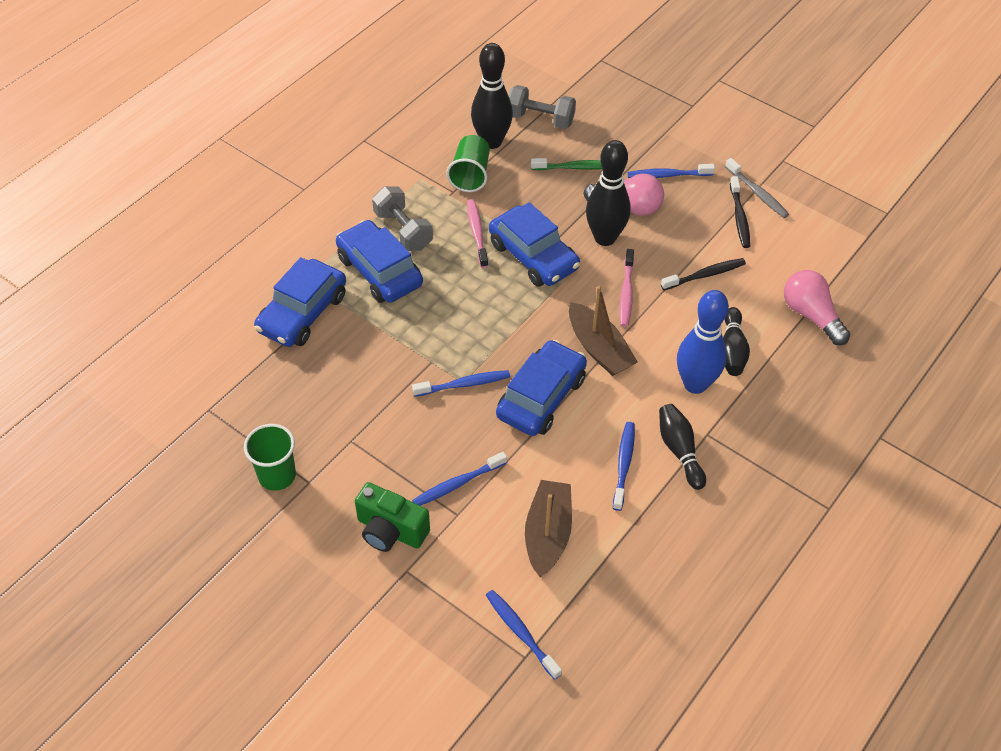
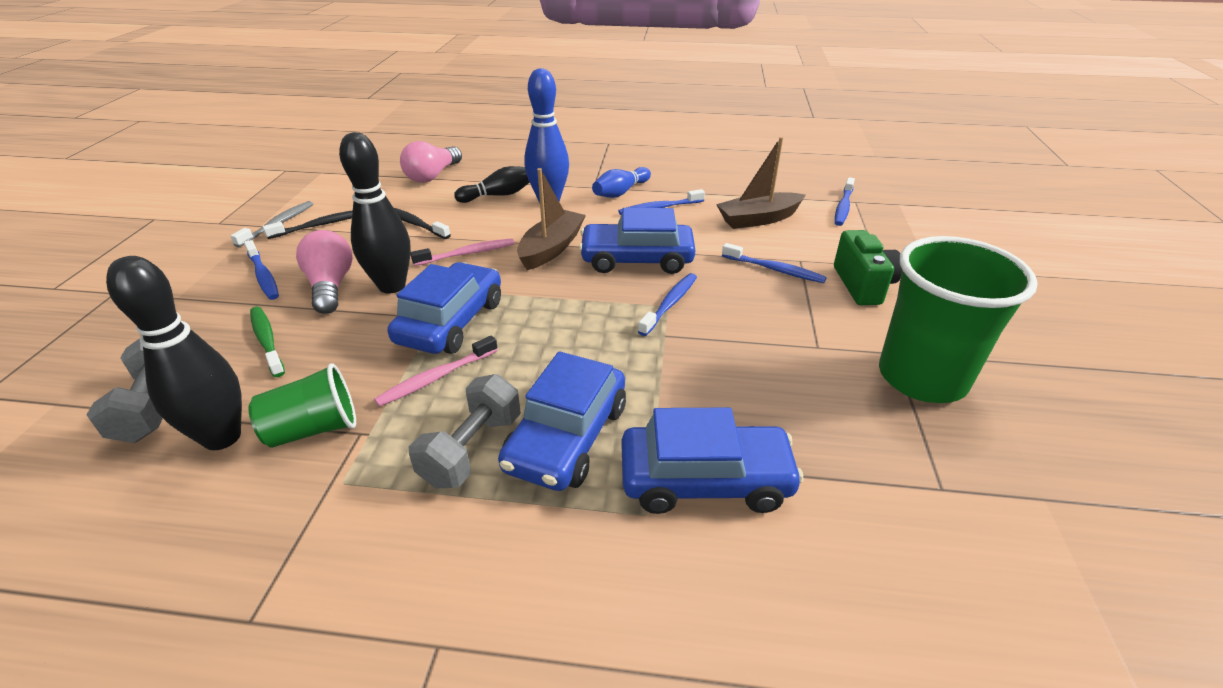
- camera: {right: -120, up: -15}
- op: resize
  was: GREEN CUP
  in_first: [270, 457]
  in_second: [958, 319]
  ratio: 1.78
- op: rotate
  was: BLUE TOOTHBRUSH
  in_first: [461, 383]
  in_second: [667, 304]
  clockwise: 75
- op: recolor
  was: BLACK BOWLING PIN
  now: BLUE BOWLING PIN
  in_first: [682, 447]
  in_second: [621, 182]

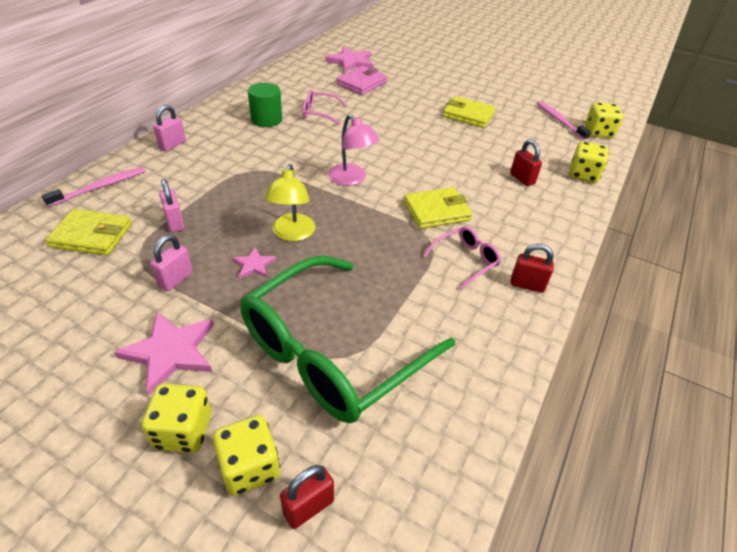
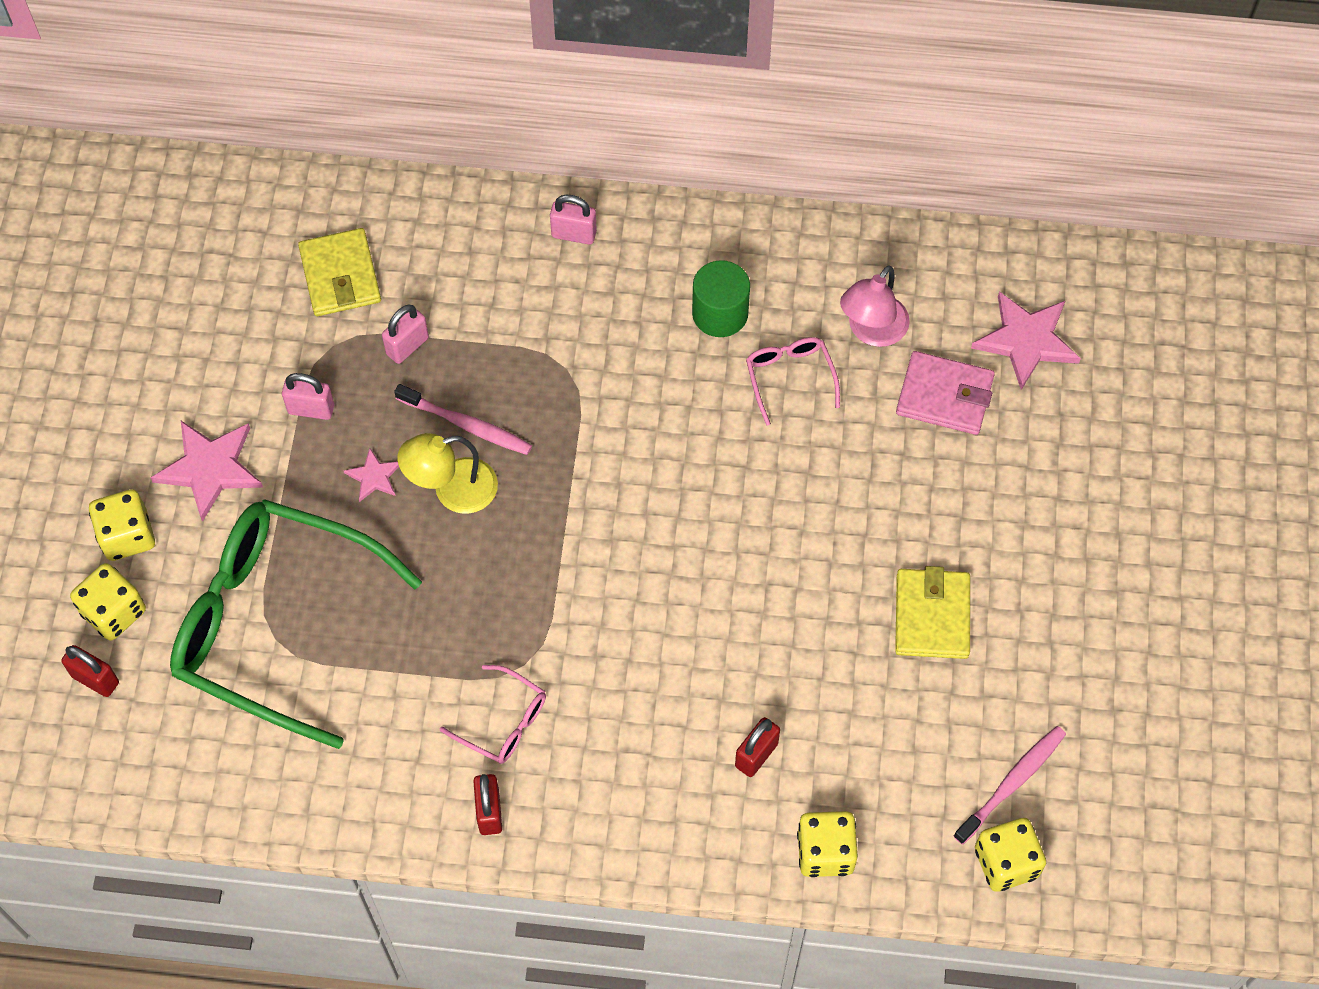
- camera: {right: 70, up: 20}
- op: move
  was: PINK TOOTHBRUSH
  in_first: [93, 187]
  in_second: [463, 419]
- op: move
  was: PINK LAMP
  in_first: [354, 150]
  in_second: [875, 306]
- op: delete
  was: YELLOW WALLET
  in_first: [438, 208]

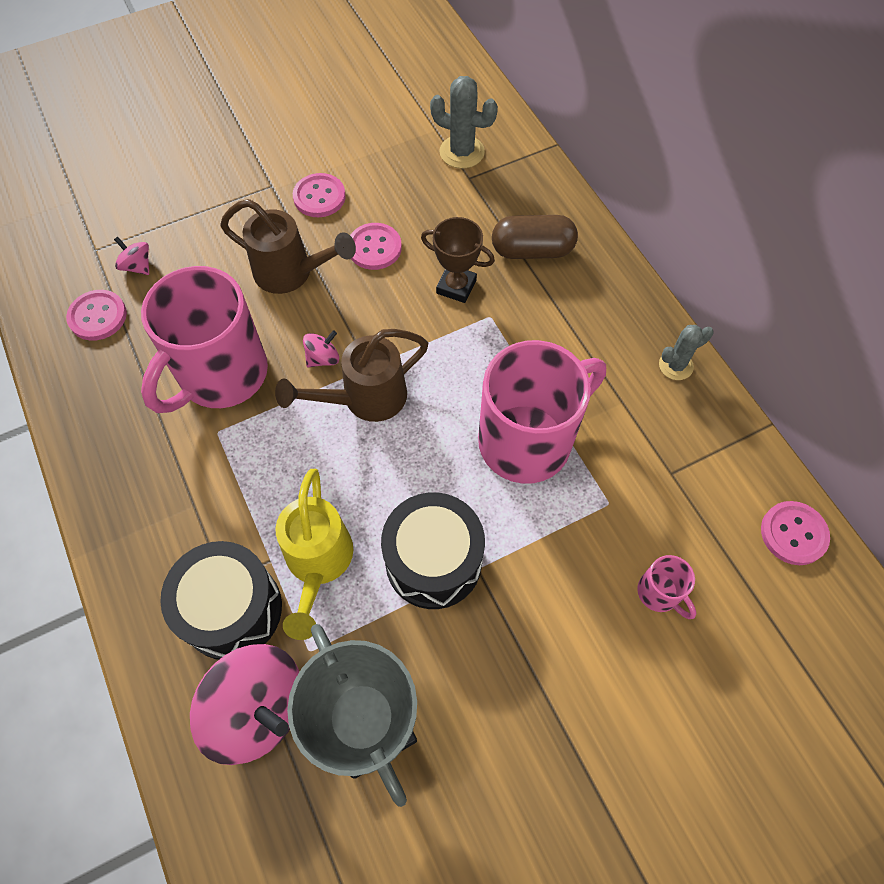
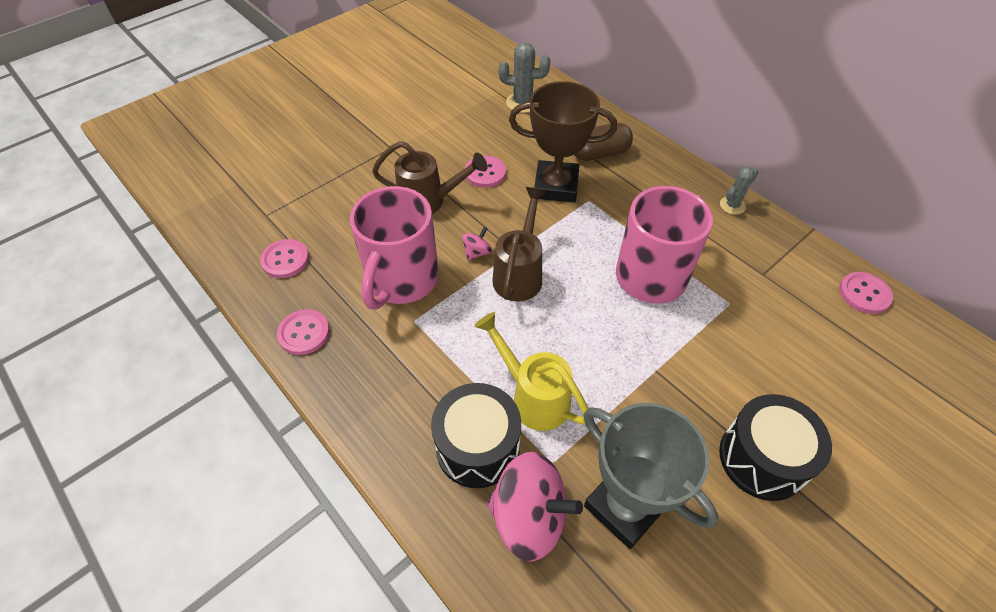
- camera: {right: -15, up: -10}
- op: delete
  was: PINK SPINNING TOP
  in_first: [131, 256]
- op: rotate
  was: BROWN WATERING CAN
  in_first: [351, 375]
  in_second: [519, 244]
  clockwise: 150
- op: rotate
  was: YELLOW WATERING CAN
  in_first: [314, 554]
  in_second: [531, 371]
  clockwise: 150
- op: move
  was: PINK BUTTON
  in_first: [319, 195]
  in_second: [303, 332]
- op: move
  was: BLACK DRUM
  in_first: [433, 551]
  in_second: [775, 447]
- op: resize
  was: BROWN TROPHY
  in_first: [458, 260]
  in_second: [563, 141]
  ratio: 1.74
- op: delete
  was: PINK MUG
  in_first: [666, 587]

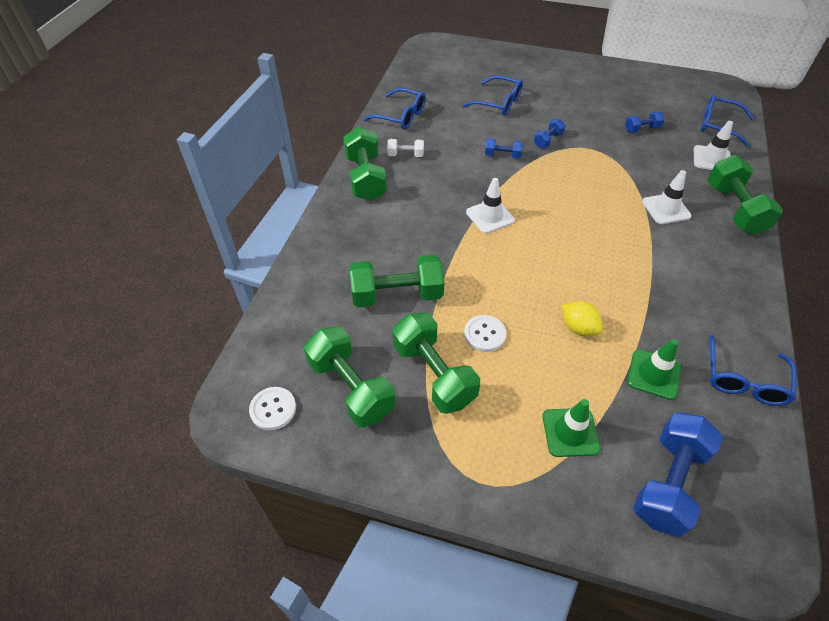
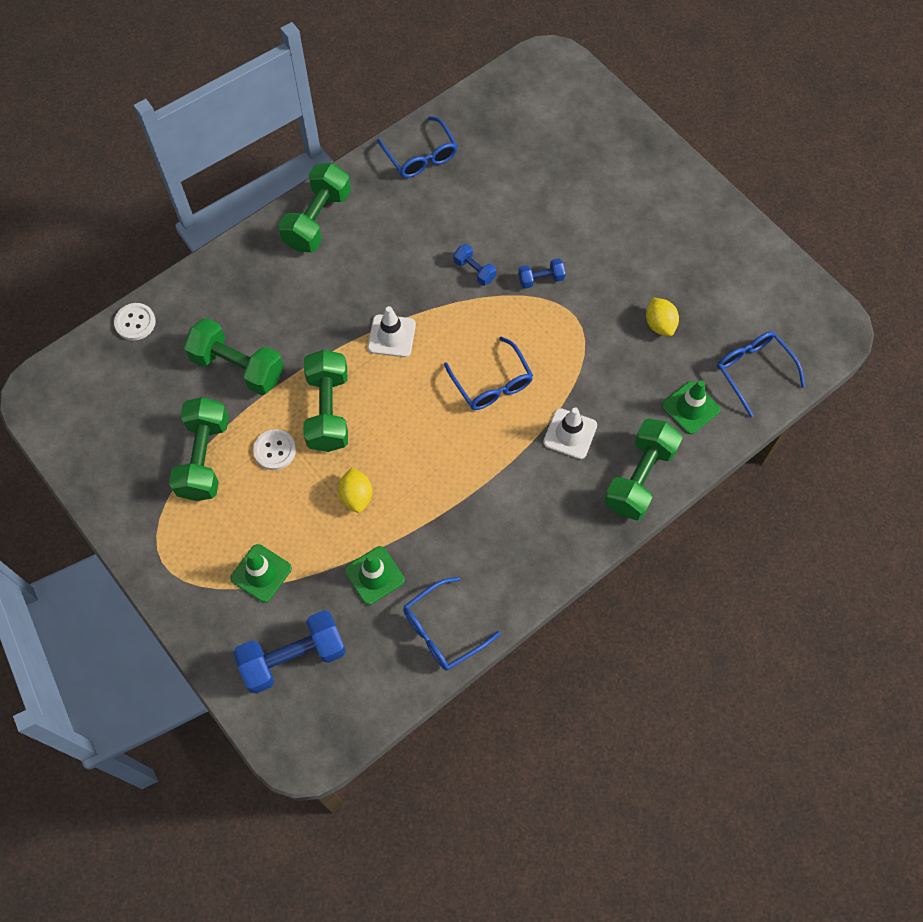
- camera: {right: 35, up: 15}
- op: move
  was: WHITE BUTTON
  in_first: [272, 408]
  in_second: [135, 322]
- op: move
  was: GREEN DUMBBELL
  in_first: [349, 377]
  in_second: [326, 401]
- op: delete
  was: WHITE DUMBBELL
  in_first: [405, 148]
- op: move
  was: BLUE GLASSES
  in_first: [493, 95]
  in_second: [488, 373]
- op: replace
  was: BLUE DUMBBELL
  now: YELLOW LEMON
  in_first: [644, 122]
  in_second: [662, 316]
- op: recolor
  was: WHITE TRAFFIC CONE
  now: GREEN TRAFFIC CONE
  in_first: [713, 145]
  in_second: [691, 407]

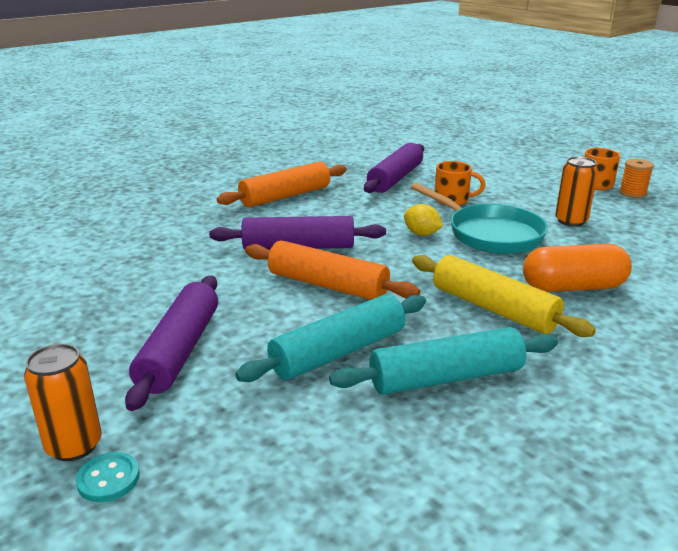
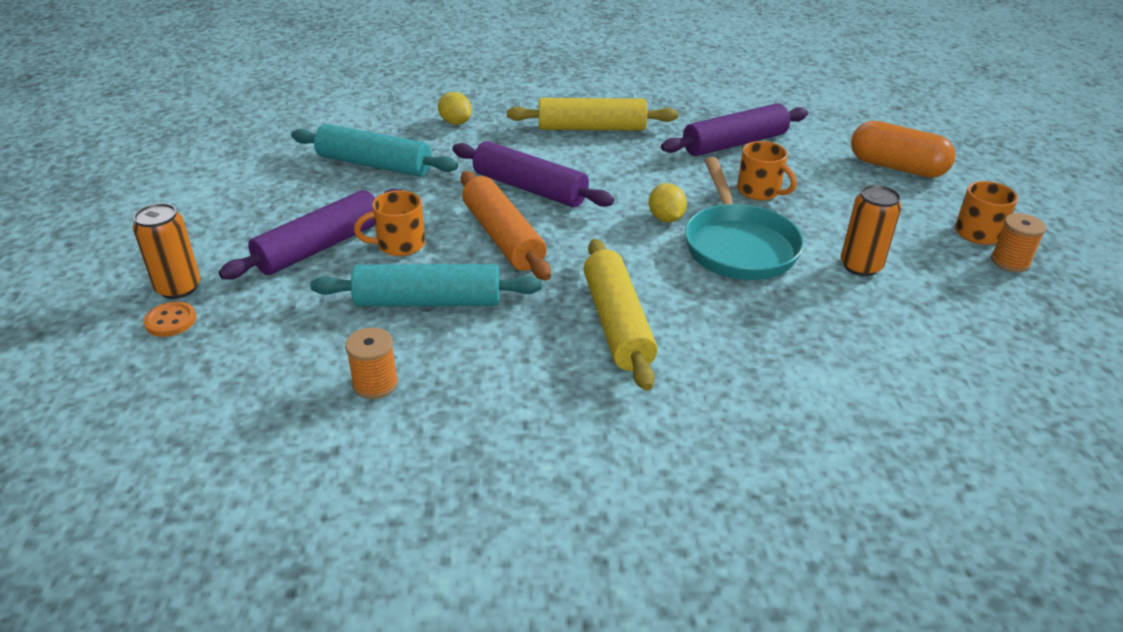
- camera: {right: 35, up: 10}
- op: recolor
  was: TURQUOISE BUTTON
  now: ORANGE BUTTON
  in_first: [108, 477]
  in_second: [170, 319]
- op: recolor
  was: ORANGE ROLLING PIN
  now: YELLOW ROLLING PIN
  in_first: [282, 184]
  in_second: [592, 114]
- op: move
  was: TURQUOISE ROLLING PIN
  in_first: [443, 361]
  in_second: [374, 150]
- op: move
  was: ORANGE CAPSULE
  in_first: [577, 268]
  in_second: [903, 149]
- op: insert
  now: ORANGE SPOOL
  in_second: [371, 363]
- op: insert
  now: ORANGE MUG
  in_second: [389, 223]
- op: insert
  now: YELLOW LEMON
  in_second: [455, 108]

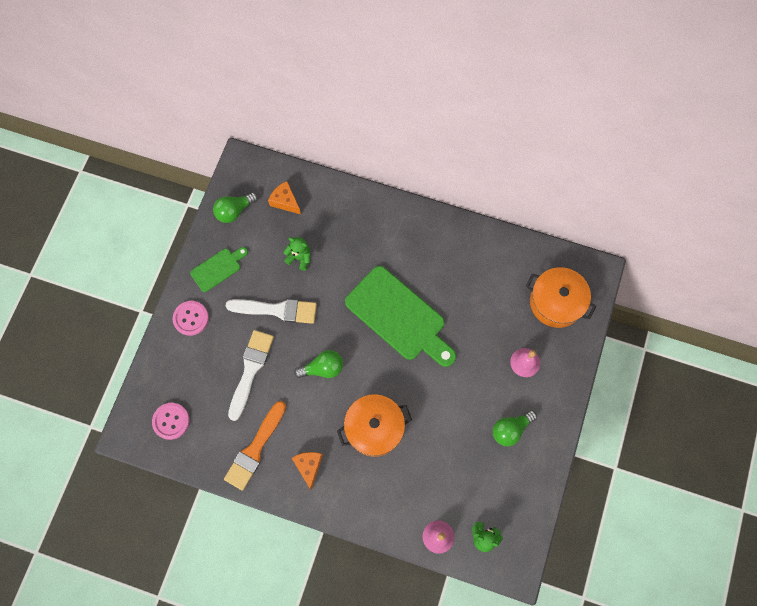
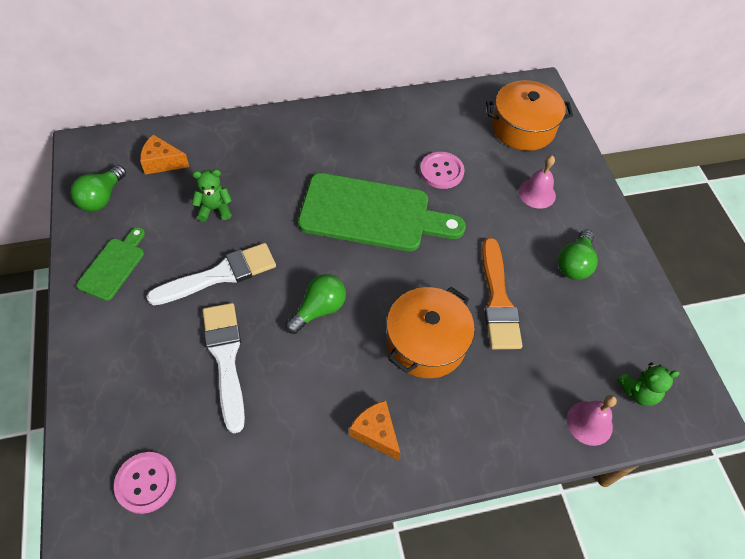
- camera: {right: -35, up: -15}
- op: move
  was: PINK BUTTON
  in_first: [191, 318]
  in_second: [442, 170]
- op: move
  was: ORANGE BRUSH
  in_first: [255, 446]
  in_second: [502, 293]

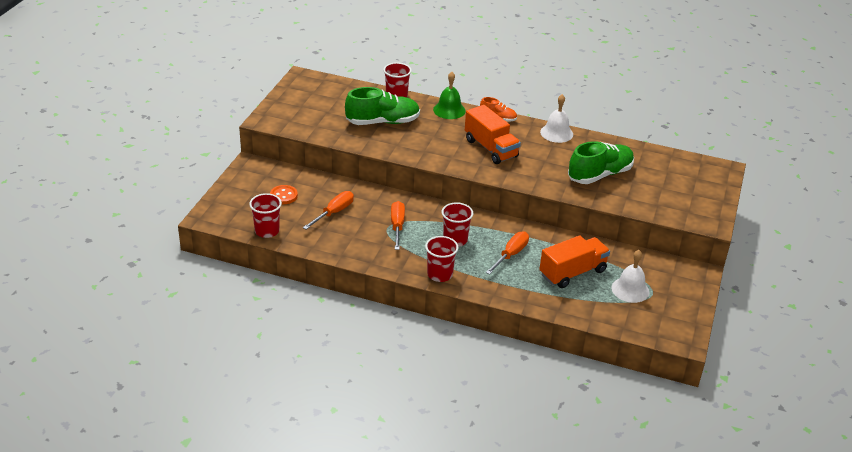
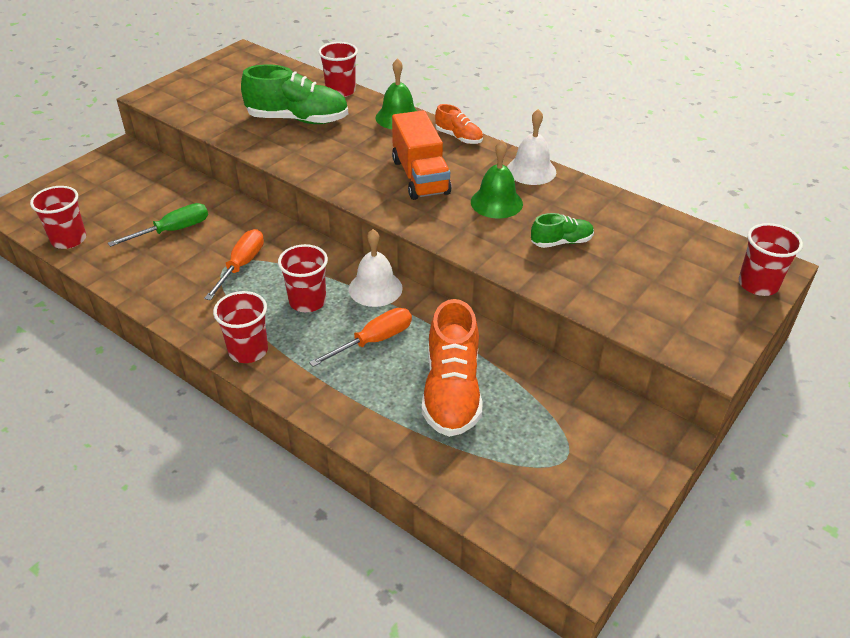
- camera: {right: 20, up: 5}
- op: delete
  was: ORANGE BUTTON
  in_first: [284, 194]
- op: recolor
  was: ORANGE SCREWDRIVER
  now: GREEN SCREWDRIVER
  in_first: [328, 210]
  in_second: [158, 225]
- op: replace
  was: ORANGE TRUCK
  now: ORANGE SHOE
  in_first: [574, 261]
  in_second: [452, 368]
- op: resize
  was: GREEN SHOE
  in_first: [601, 162]
  in_second: [562, 230]
  ratio: 0.53
- op: move
  was: WHITE BELL
  in_first: [630, 276]
  in_second: [376, 268]
- op: insert
  now: GREEN BELL
  in_second: [497, 179]
- op: insert
  now: RED CUP
  in_second: [770, 259]

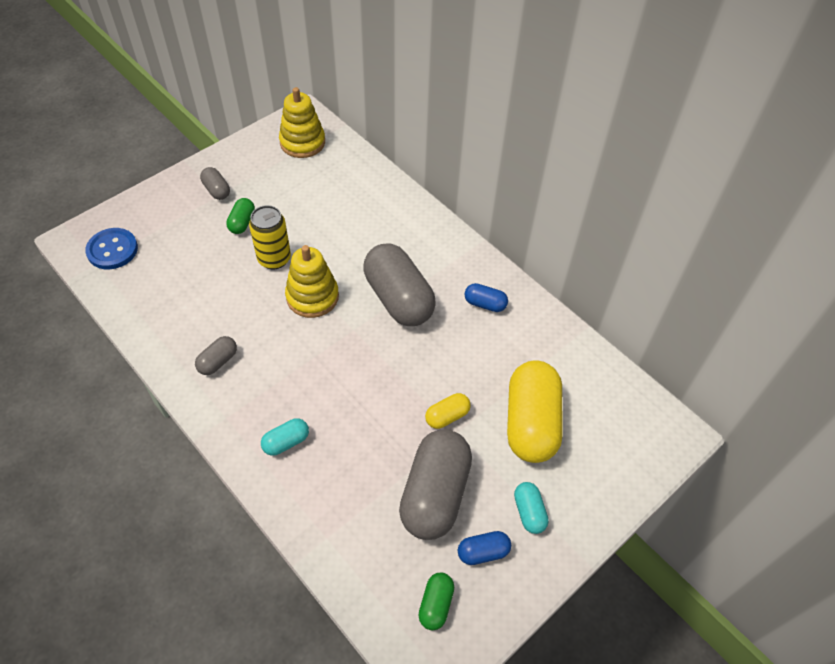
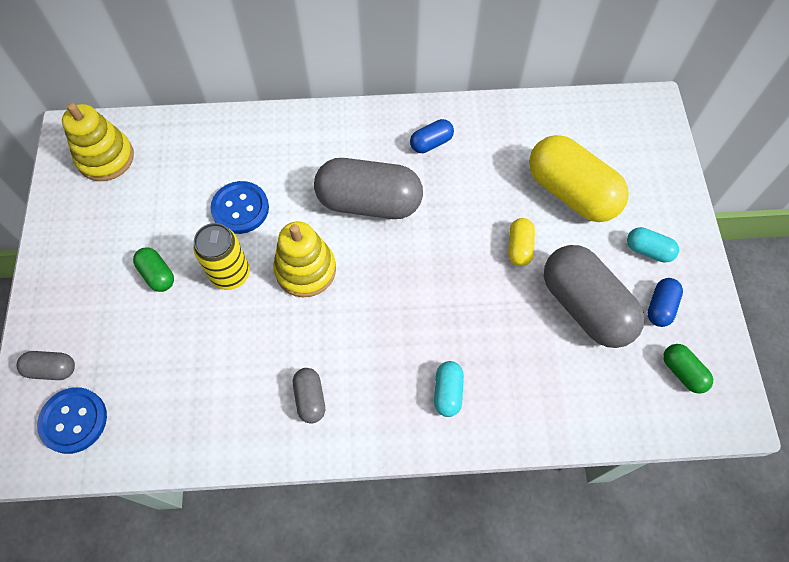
- camera: {right: -50, up: 10}
- op: move
  was: GREY CAPSULE
  in_first: [215, 183]
  in_second: [45, 365]
- op: insert
  now: BLUE BUTTON
  in_second: [239, 207]

